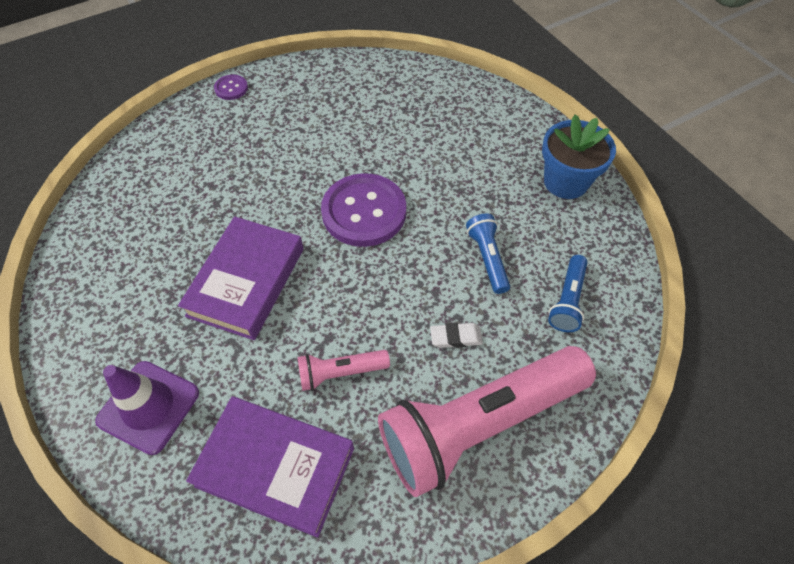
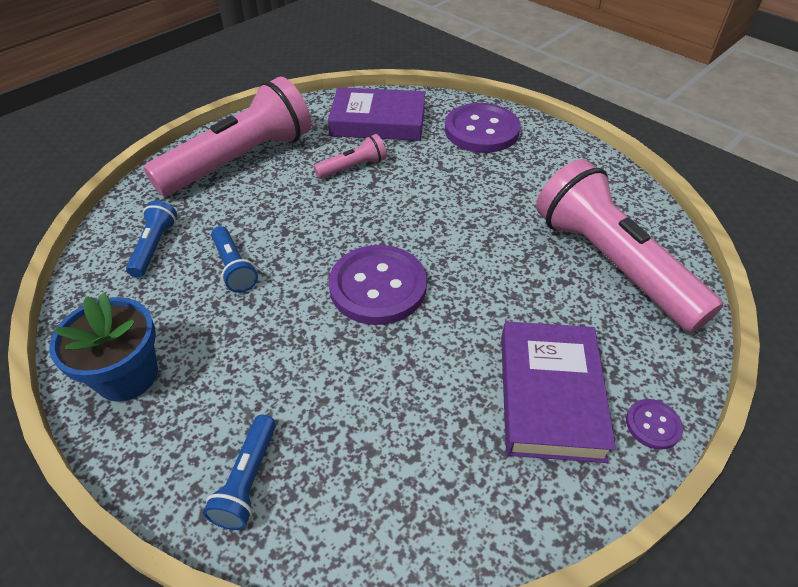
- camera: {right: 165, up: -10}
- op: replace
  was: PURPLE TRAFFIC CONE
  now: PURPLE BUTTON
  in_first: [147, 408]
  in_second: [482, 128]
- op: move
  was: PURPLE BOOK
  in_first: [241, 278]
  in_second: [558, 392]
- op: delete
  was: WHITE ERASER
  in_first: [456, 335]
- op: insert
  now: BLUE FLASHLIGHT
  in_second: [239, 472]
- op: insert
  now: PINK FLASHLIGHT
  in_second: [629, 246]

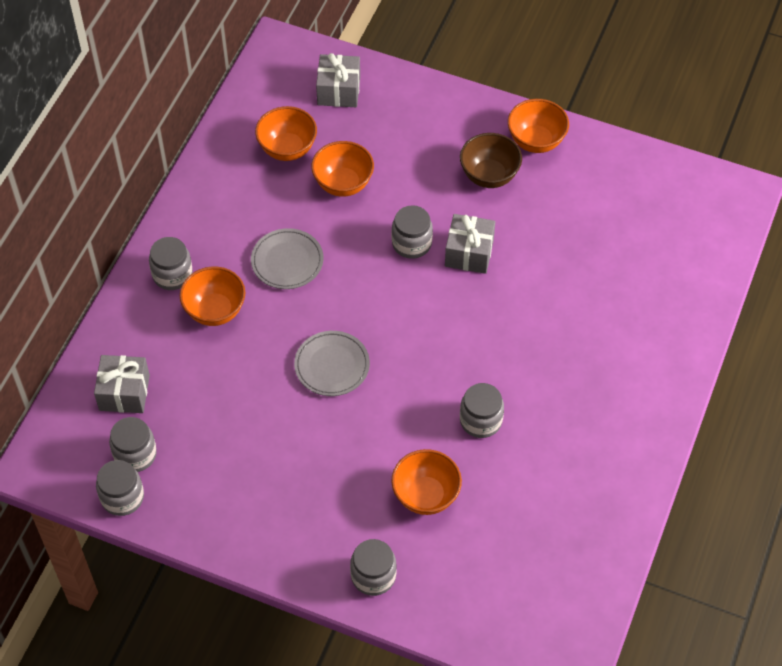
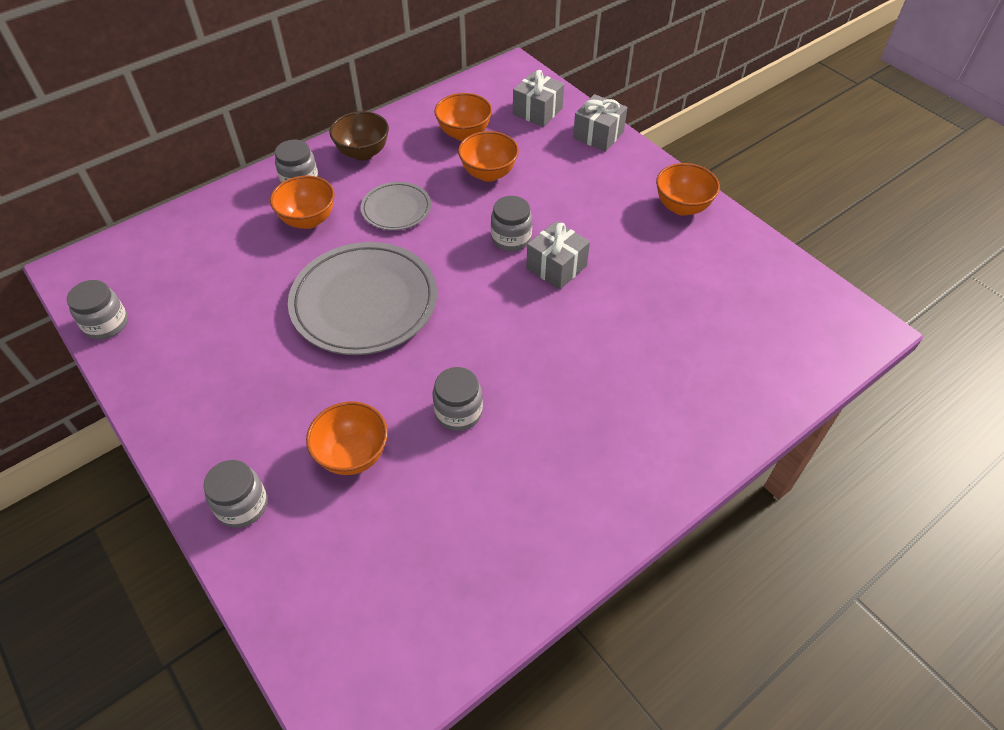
- camera: {right: 30, up: -5}
- op: move
  was: GREY GIFT
  in_first: [122, 384]
  in_second: [600, 123]
- op: delete
  was: GREY JAR
  in_first: [133, 444]
- op: resize
  was: GREY PLATE
  in_first: [332, 363]
  in_second: [362, 298]
  ratio: 1.9
- op: move
  was: BROWN BOWL
  in_first: [491, 160]
  in_second: [359, 136]

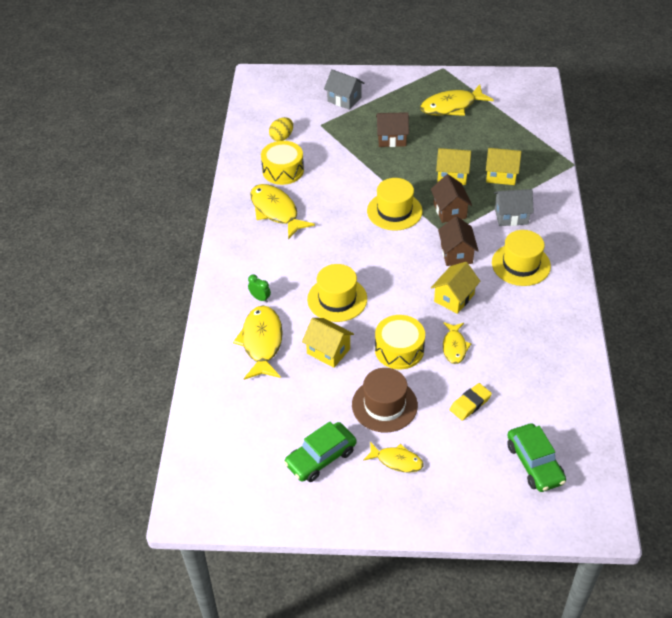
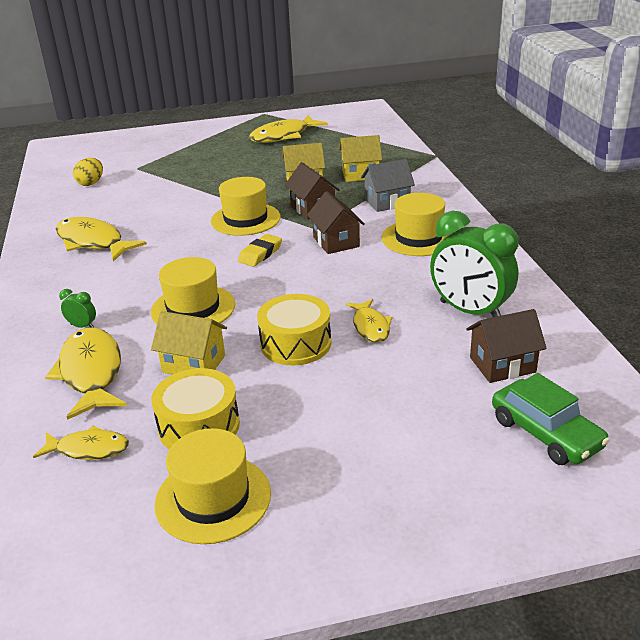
- camera: {right: -15, up: -15}
- op: move
  was: YELLOW DRUM
  in_first: [282, 163]
  in_second: [195, 408]
- op: replace
  was: GREEN CAR
  now: YELLOW HAT
  in_first: [320, 452]
  in_second: [212, 486]
- op: delete
  was: GREY HOUSE
  in_first: [344, 89]
- op: delete
  was: BROWN HAT
  in_first: [385, 400]
- op: move
  was: YELLOW FISH
  in_first: [393, 457]
  in_second: [81, 443]
- op: move
  was: BROWN HOUSE
  in_first: [392, 129]
  in_second: [506, 346]
- op: delete
  was: YELLOW HOUSE
  in_first: [455, 288]
- op: move
  was: YELLOW ERASER
  in_first: [471, 402]
  in_second: [260, 250]
- op: insert
  now: GREEN CLOCK
  in_second: [474, 264]

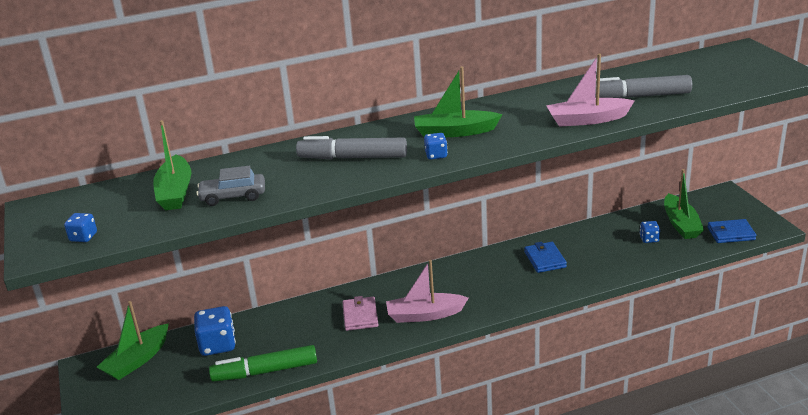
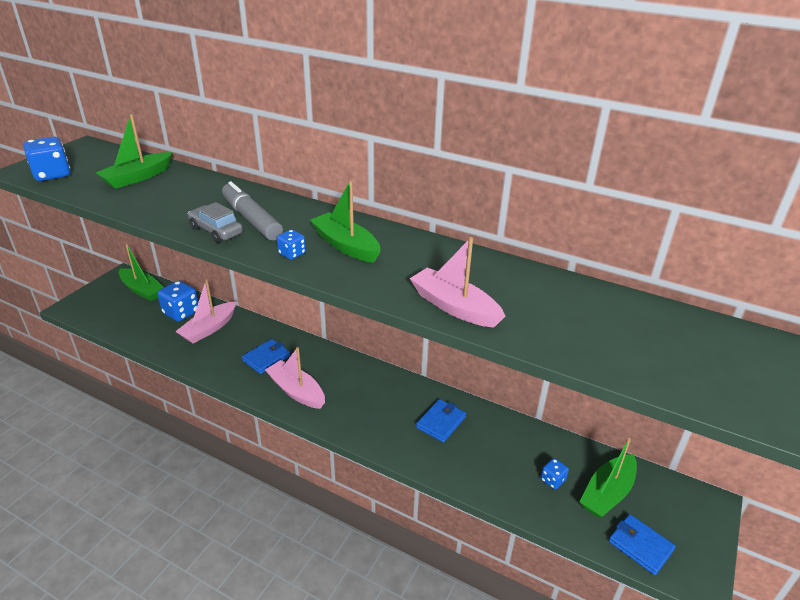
- camera: {right: 45, up: 5}
- op: resize
  was: BLUE DICE
  in_first: [80, 227]
  in_second: [47, 159]
  ratio: 1.88
- op: rotate
  was: GREEN BOAT
  in_first: [133, 340]
  in_second: [141, 272]
  clockwise: -135
- op: move
  was: GREY CAR
  in_first: [230, 186]
  in_second: [215, 222]
- op: delete
  was: GREEN MARKER
  in_first: [263, 363]
- op: recolor
  was: PINK WALLET
  now: BLUE WALLET
  in_first: [360, 313]
  in_second: [266, 356]
- op: delete
  was: GREY MARKER
  in_first: [643, 86]
- op: insert
  now: PINK BOAT
  in_second: [206, 312]

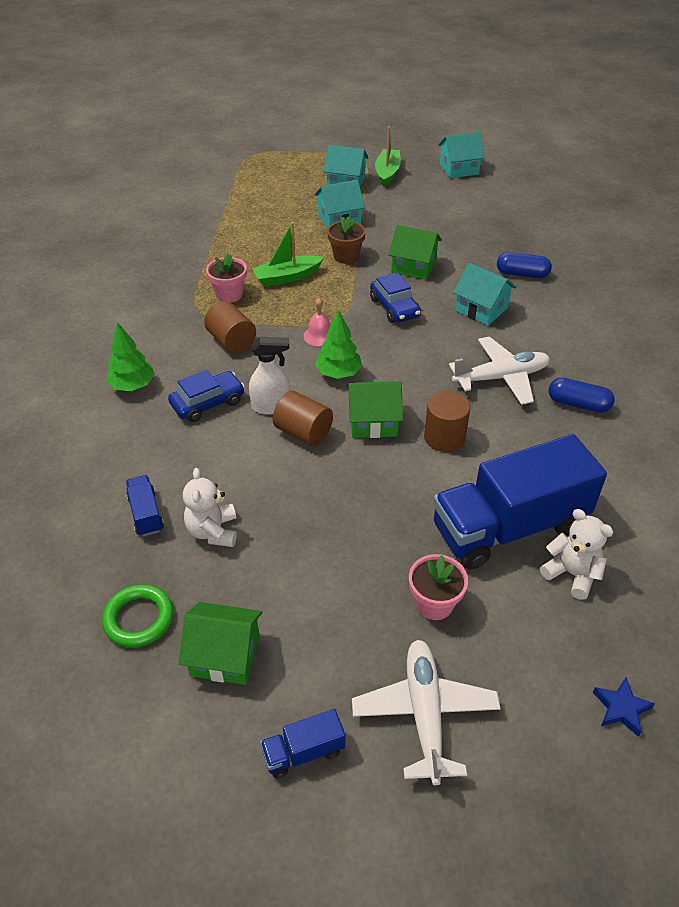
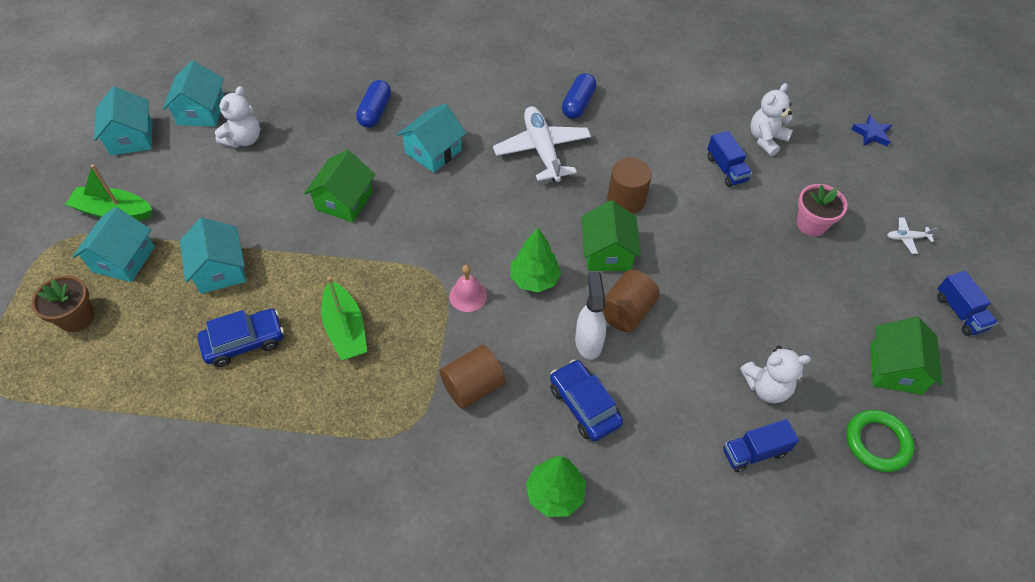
- camera: {right: -90, up: 10}
- op: delete
  was: PINK FLOWER POT
  in_first: [226, 278]
- op: move
  was: BROWN FLOWER POT
  in_first: [346, 240]
  in_second: [62, 303]
- op: resize
  was: WHITE PLANE
  in_first: [426, 712]
  in_second: [912, 236]
  ratio: 0.43
- op: move
  was: BLUE CAR
  in_first: [395, 297]
  in_second: [241, 338]
- op: resize
  was: BLUE TRUCK
  in_first: [520, 502]
  in_second: [729, 159]
  ratio: 0.42
- op: insert
  now: TURQUOISE HOUSE
  in_second: [193, 94]
- op: insert
  now: WHITE TEDDY BEAR
  in_second: [237, 117]

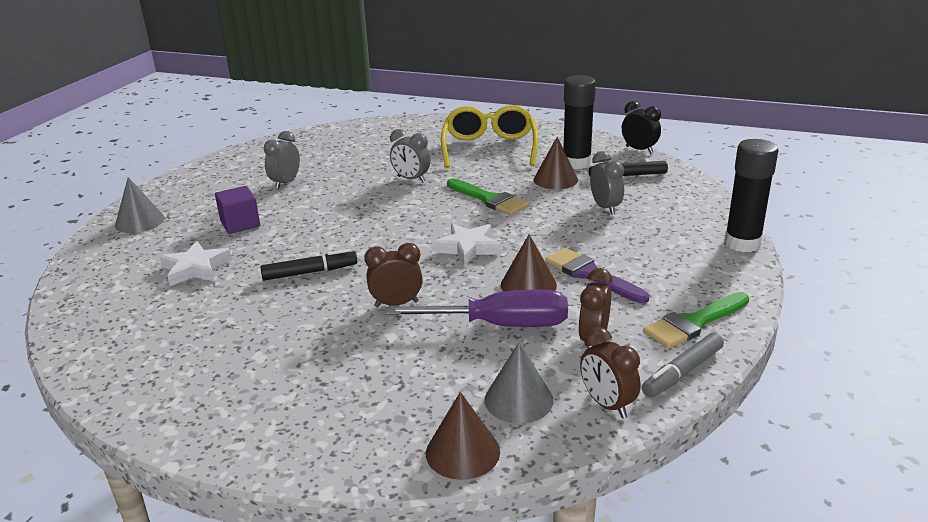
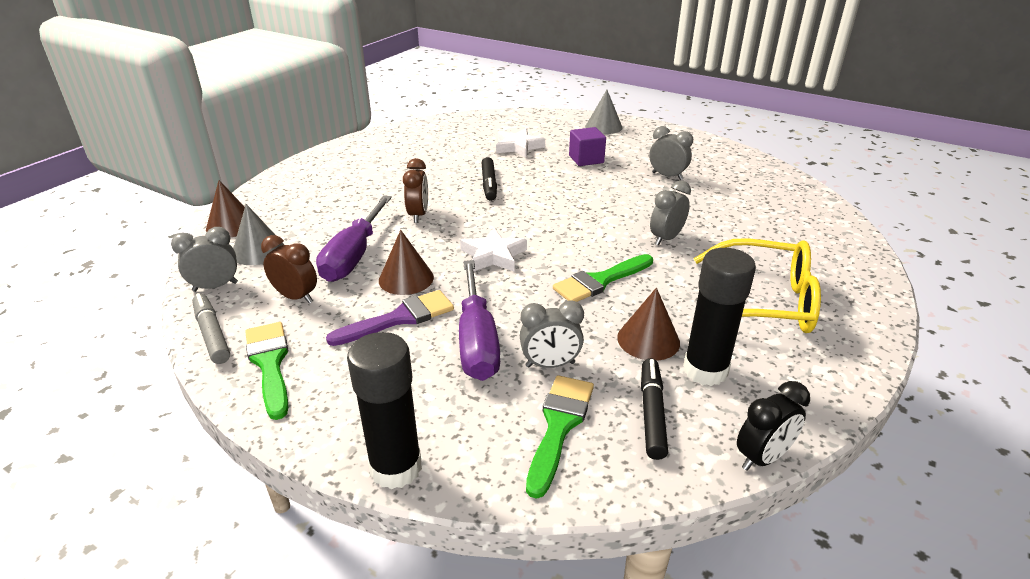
- camera: {right: 100, up: 5}
- op: recolor
  was: BROWN CLOCK
  now: GREY CLOCK
  in_first: [610, 372]
  in_second: [204, 259]
- op: insert
  now: PURPLE SCREWDRIVER
  in_second: [479, 320]
- op: insert
  now: GREEN BRUSH
  in_second: [560, 437]

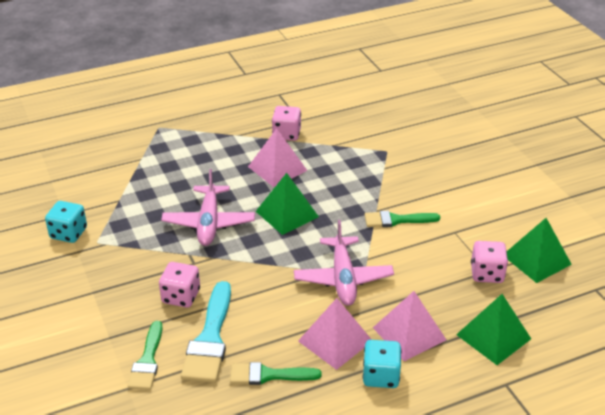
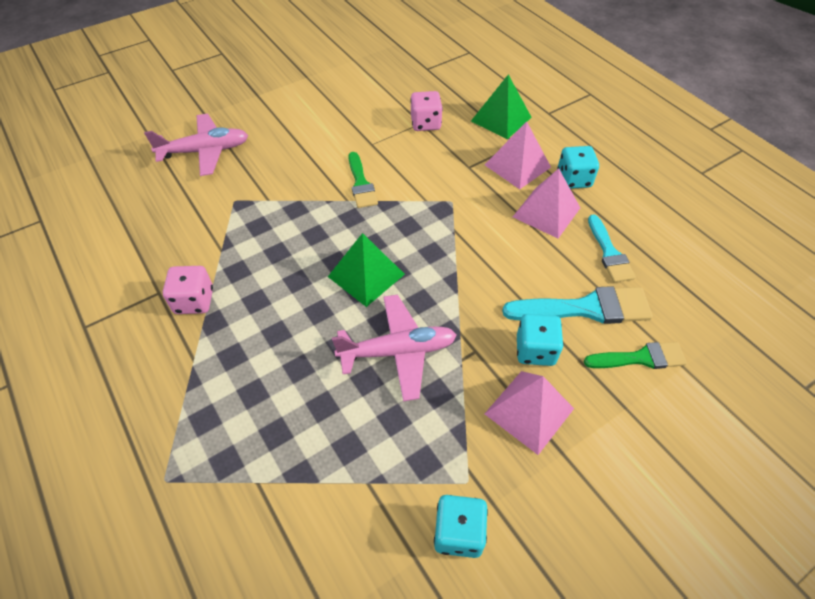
- camera: {right: -100, up: 15}
- op: recolor
  was: PINK DICE
  now: TURQUOISE DICE
  in_first: [179, 285]
  in_second: [540, 340]
- op: recolor
  was: GREEN BRUSH
  now: TURQUOISE BRUSH
  in_first: [275, 373]
  in_second: [612, 248]
- op: move
  was: PINK PYRAMID
  in_first: [278, 158]
  in_second: [529, 413]
- op: move
  was: PINK PLANE
  in_first: [344, 263]
  in_second: [196, 145]
- op: delete
  was: GREEN PYRAMID
  in_first: [539, 250]

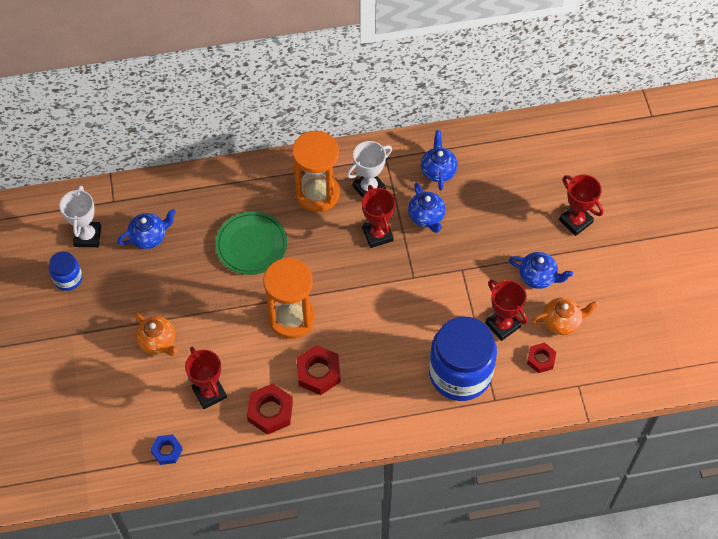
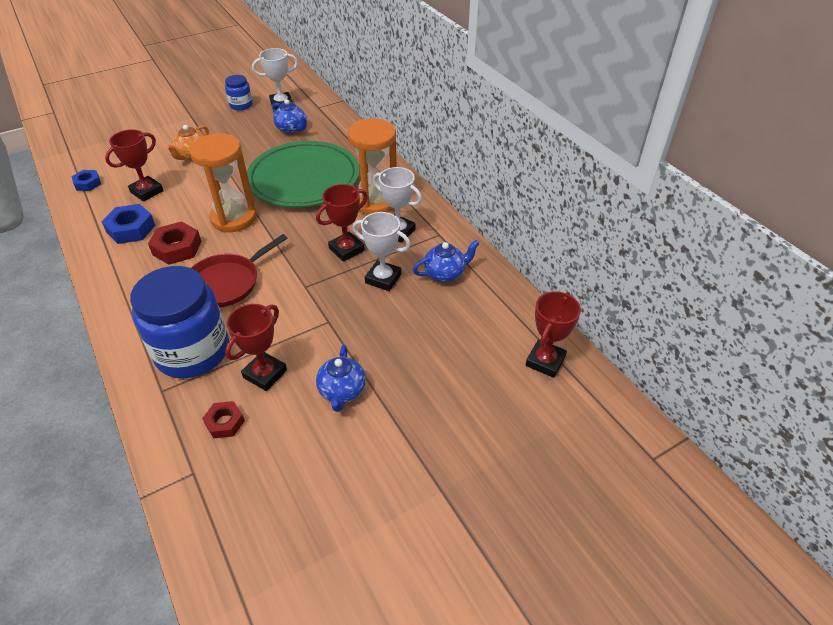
- camera: {right: 70, up: -15}
- op: resize
  was: GREEN PLATE
  in_first: [251, 243]
  in_second: [303, 174]
  ratio: 1.67
- op: recolor
  was: RED NUT
  now: BLUE NUT
  in_first: [270, 409]
  in_second: [128, 224]
- op: replace
  was: BLUE TEAPOT
  now: WHITE TROPHY
  in_first: [427, 208]
  in_second: [382, 251]
- op: delete
  was: ORANGE TEAPOT
  in_first: [565, 316]
- op: move
  was: RED TROPHY
  in_first: [581, 205]
  in_second: [553, 334]
- op: insert
  now: RED PAN
  in_second: [239, 271]

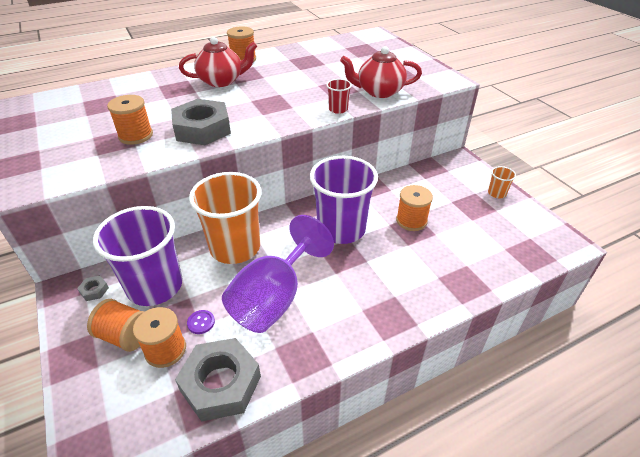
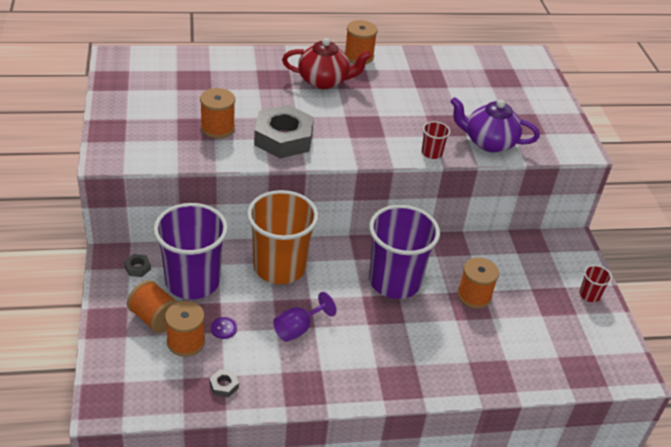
- camera: {right: 15, up: 0}
- op: resize
  was: GREY NUT
  in_first: [218, 380]
  in_second: [224, 383]
  ratio: 0.4
- op: resize
  was: PURPLE GOBLET
  in_first: [278, 274]
  in_second: [304, 317]
  ratio: 0.5
- op: recolor
  was: RED TEAPOT
  now: PURPLE TEAPOT
  in_first: [381, 72]
  in_second: [495, 125]
- op: recolor
  was: ORANGE CUP
  now: RED CUP
  in_first: [502, 182]
  in_second: [595, 283]

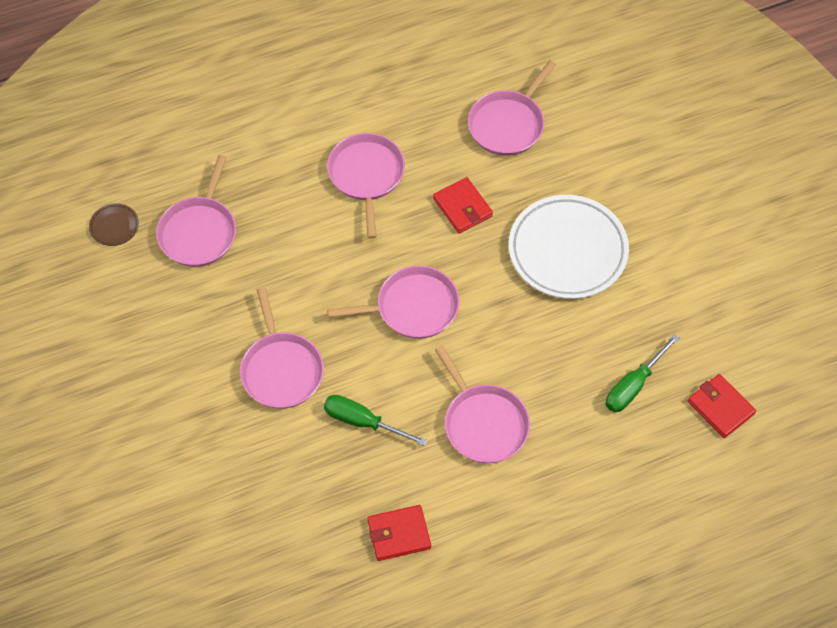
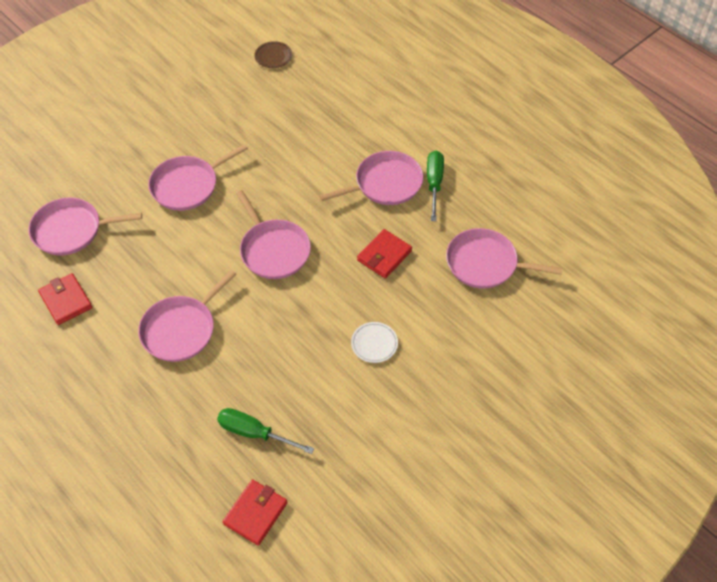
- camera: {right: 70, up: -5}
- op: move
  was: PINK PAN
  in_first: [196, 211]
  in_second: [85, 226]
- op: move
  was: GREEN SCREWDRIVER
  in_first: [375, 420]
  in_second: [435, 186]
- op: resize
  was: WHITE PLATE
  in_first: [569, 247]
  in_second: [374, 342]
  ratio: 0.42

